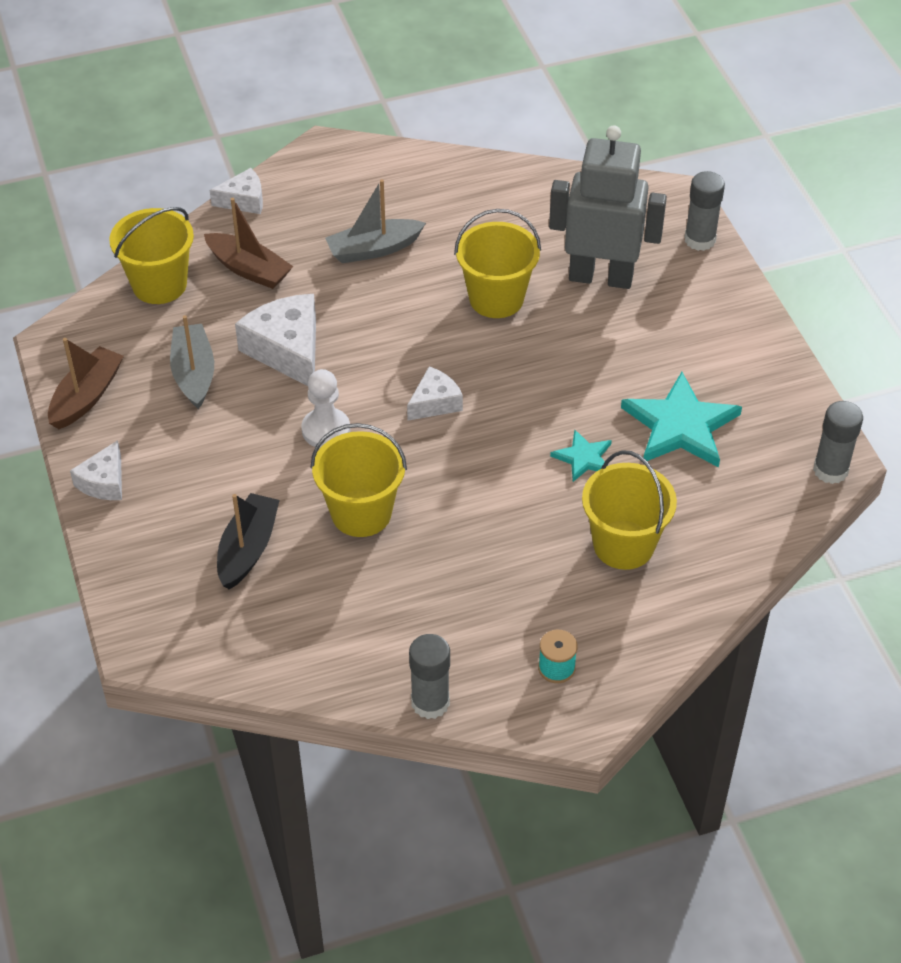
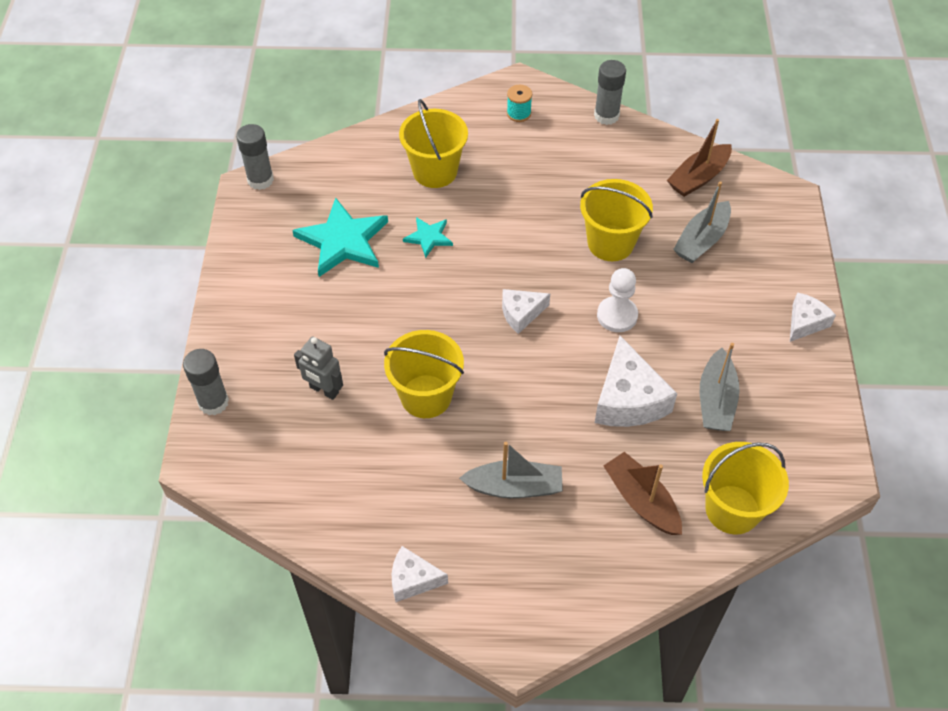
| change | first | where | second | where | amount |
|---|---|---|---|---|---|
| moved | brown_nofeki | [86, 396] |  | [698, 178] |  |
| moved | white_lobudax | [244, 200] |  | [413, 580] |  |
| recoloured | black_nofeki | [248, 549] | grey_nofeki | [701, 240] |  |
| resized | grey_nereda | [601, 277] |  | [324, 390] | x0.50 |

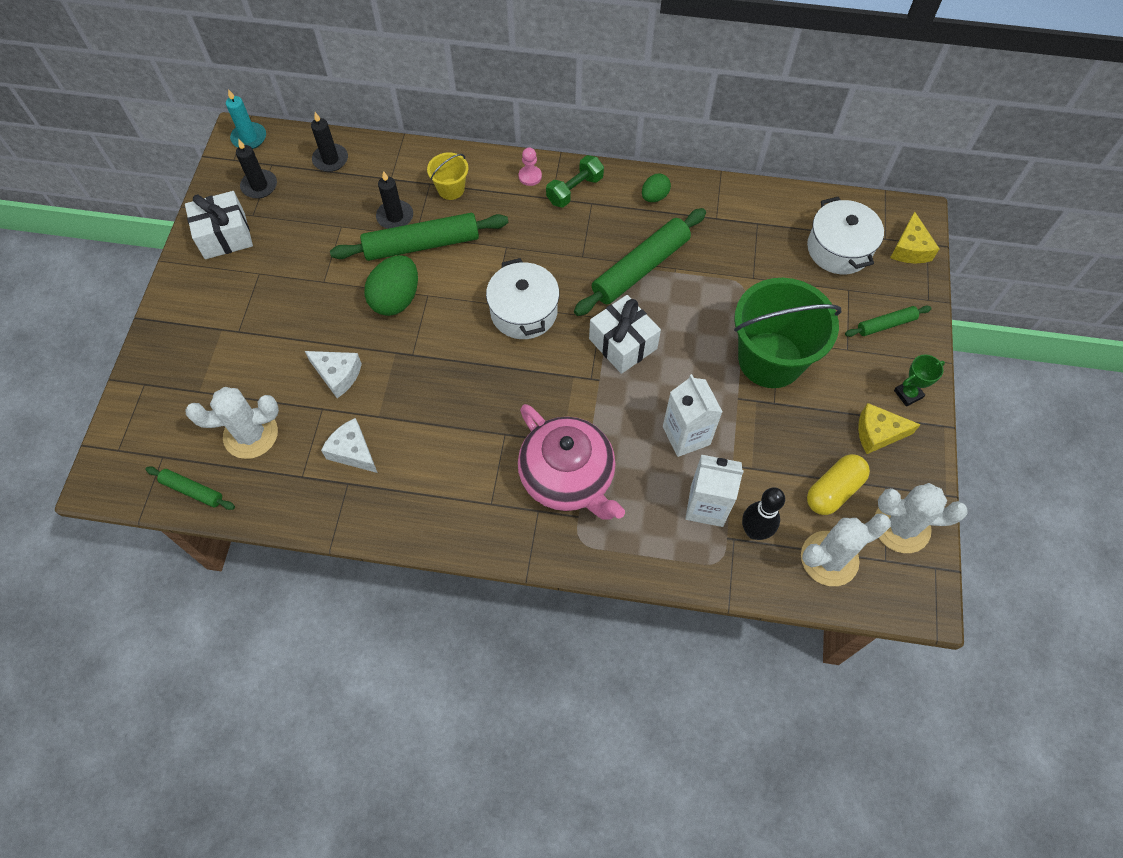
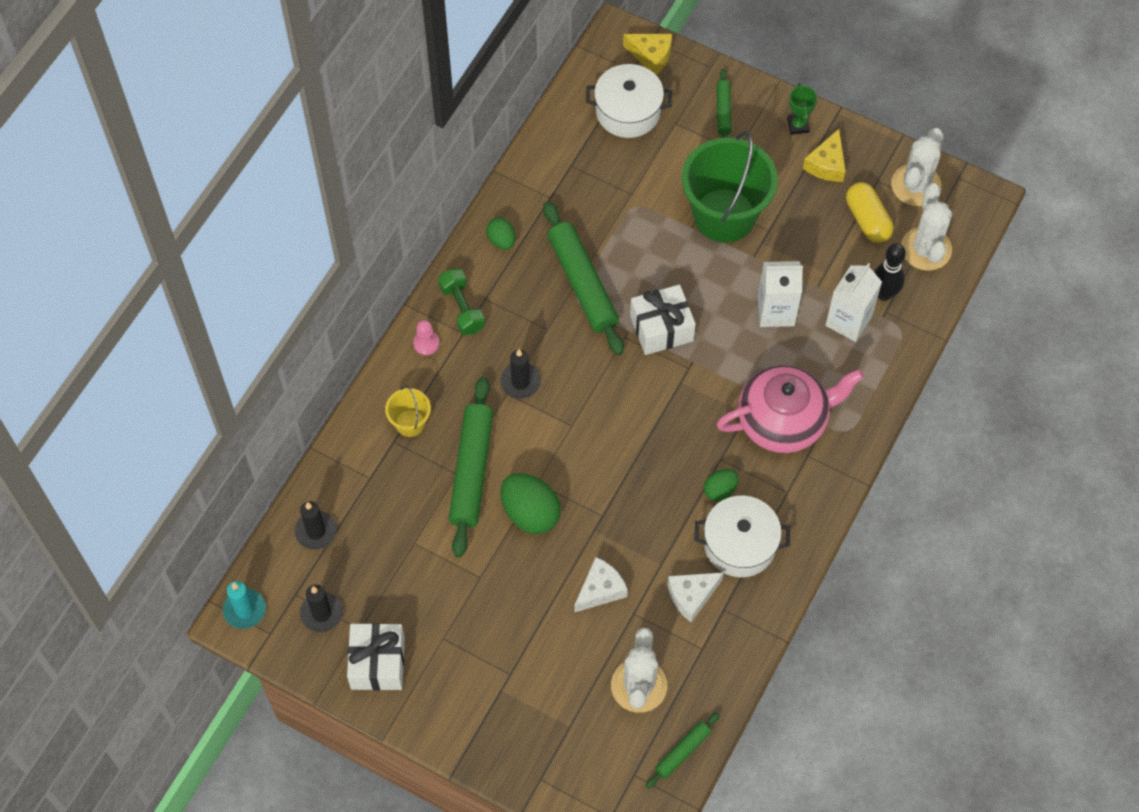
| change | first | where | second | where | amount |
|---|---|---|---|---|---|
| added |  |  | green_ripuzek | [720, 490] |  |
| moved | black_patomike | [395, 217] |  | [520, 382] |  |
| moved | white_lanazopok | [524, 312] |  | [739, 544] |  |

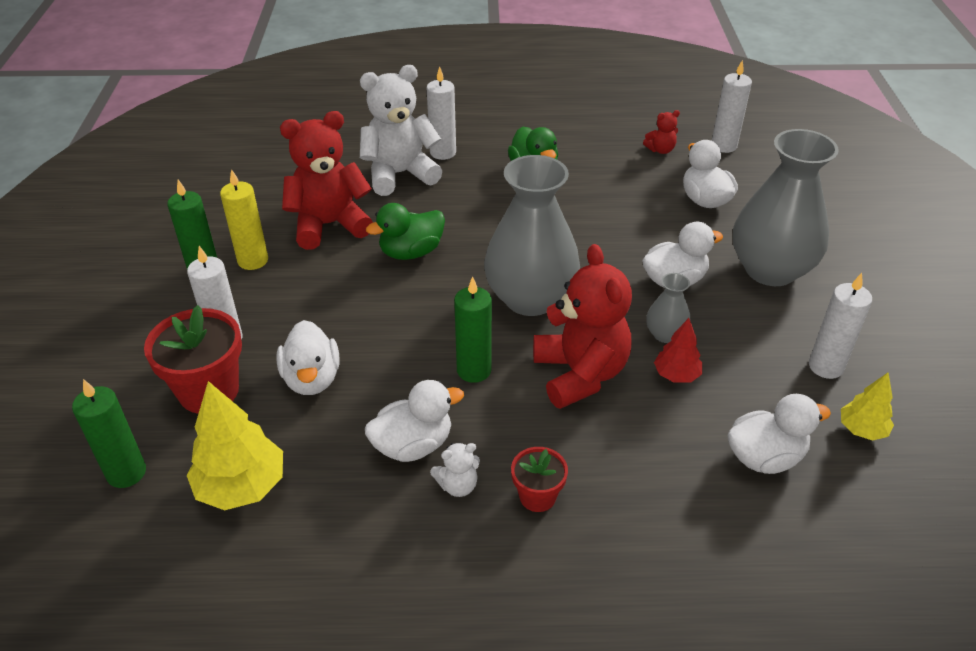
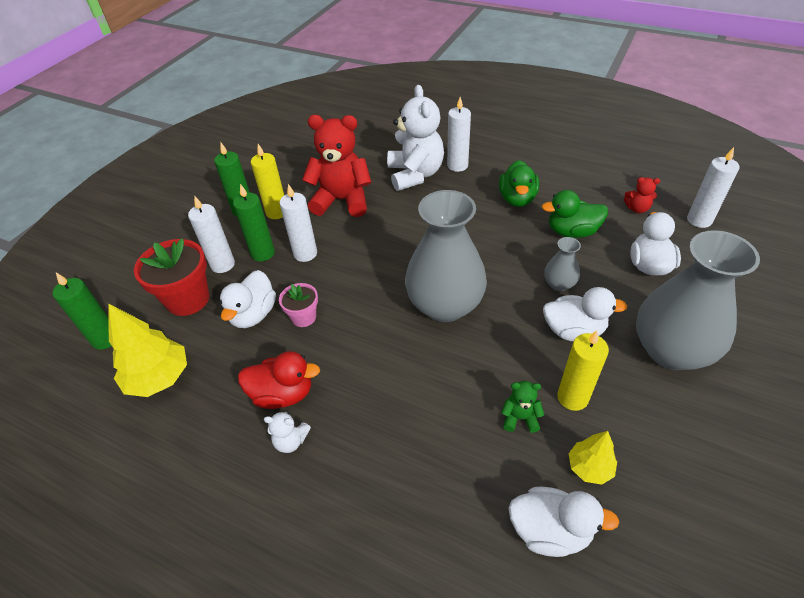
| change | first | where | second | where | amount |
|---|---|---|---|---|---|
| removed | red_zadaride | [537, 496] |  |  |  |
| removed | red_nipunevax | [580, 374] |  |  |  |
| added |  |  | pink_zadaride | [303, 317] |  |
| added |  |  | yellow_patomike | [572, 397] |  |
| moved | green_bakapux | [411, 252] |  | [572, 232] |  |
| moved | green_patomike | [474, 370] |  | [263, 253] |  |
| moved | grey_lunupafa | [665, 334] |  | [559, 284] |  |
| moved | white_patomike | [825, 366] |  | [305, 253] |  |
| moved | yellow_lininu | [861, 430] |  | [589, 467] |  |
| replaced | red_lininu | [676, 375] | green_nipunevax | [520, 418] |  |
| recoloured | white_bakapux | [413, 445] | red_bakapux | [283, 394] |  |
| turned | white_nipunevax | [399, 174] |  | [415, 174] | 75 degrees clockwise |

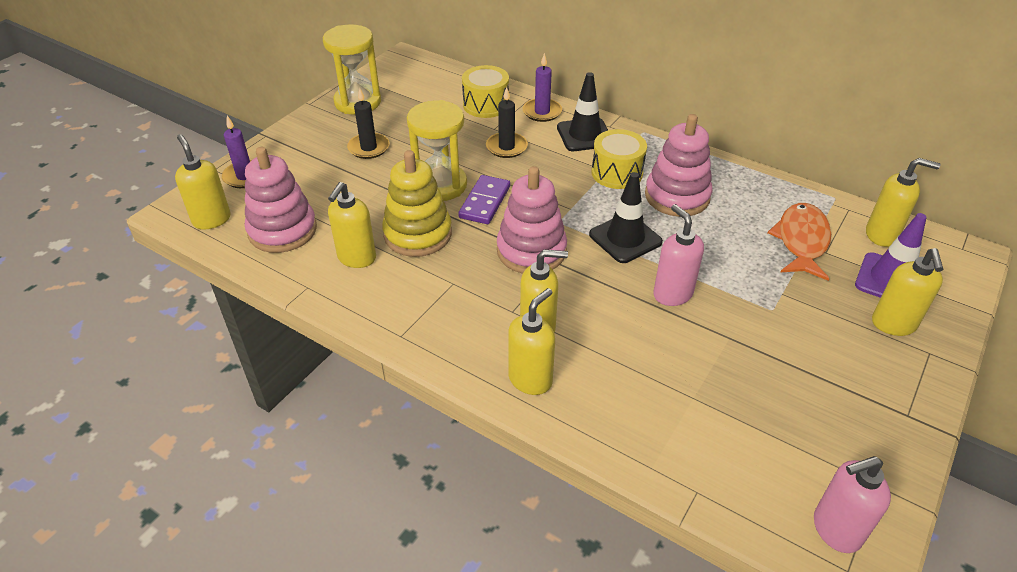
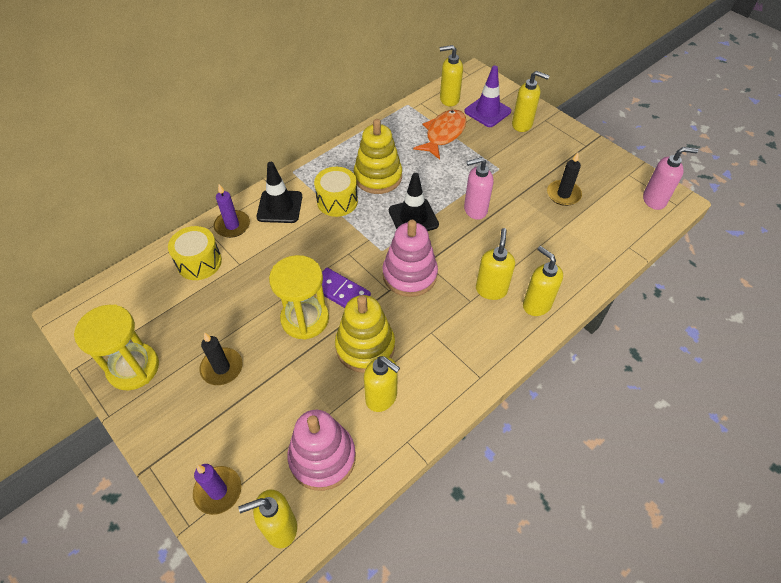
| change | first | where | second | where | amount |
|---|---|---|---|---|---|
| moved | black_patomike | [506, 147] |  | [563, 194] |  |
| recoloured | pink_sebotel | [677, 196] | yellow_sebotel | [378, 177] |  |
| turned | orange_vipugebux | [801, 241] |  | [443, 134] | 90 degrees clockwise |
| turned | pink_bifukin | [835, 530] |  | [654, 200] | 90 degrees counterclockwise |
| turned | yellow_bifukin | [881, 235] |  | [449, 99] | 120 degrees counterclockwise |

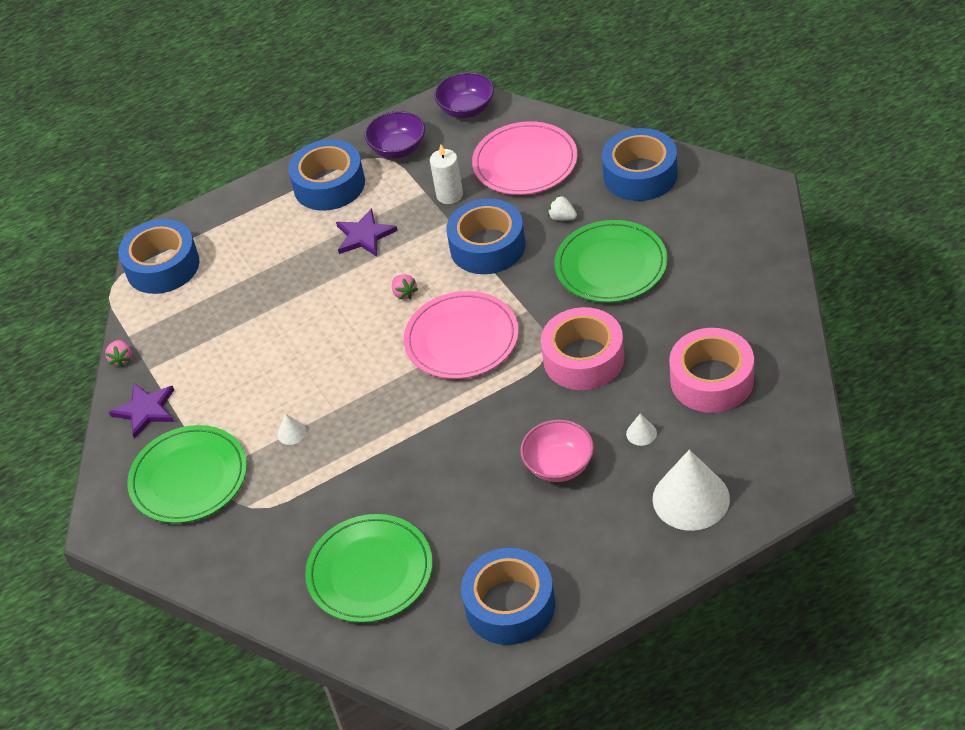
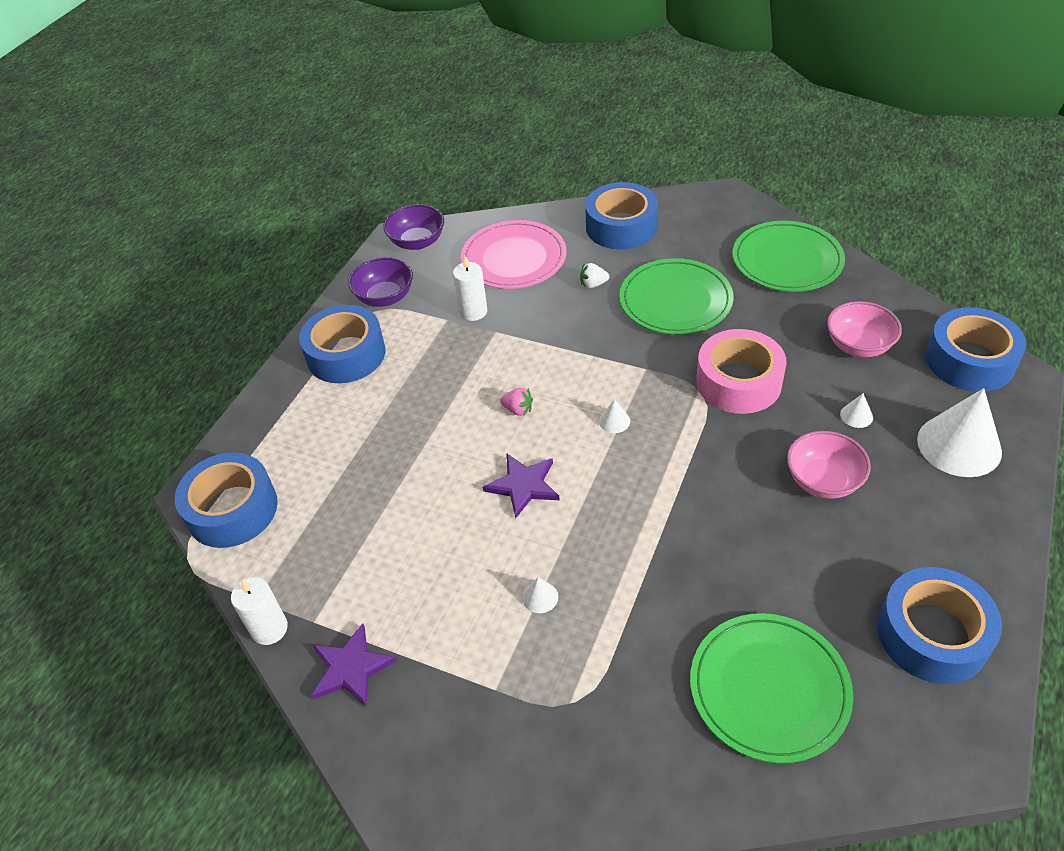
| change | first | where | second | where | amount |
|---|---|---|---|---|---|
| moved | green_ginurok | [189, 478] |  | [787, 260] |  |
| moved | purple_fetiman | [364, 236] |  | [523, 485] |  |
| moved | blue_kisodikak | [487, 246] |  | [969, 360] |  |
| replaced | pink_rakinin | [121, 359] | white_patomike | [269, 629] |  |
| replaced | pink_ginurok | [461, 339] | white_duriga | [614, 421] |  |
| replaced | pink_kisodikak | [712, 380] | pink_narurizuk | [858, 345] |  |

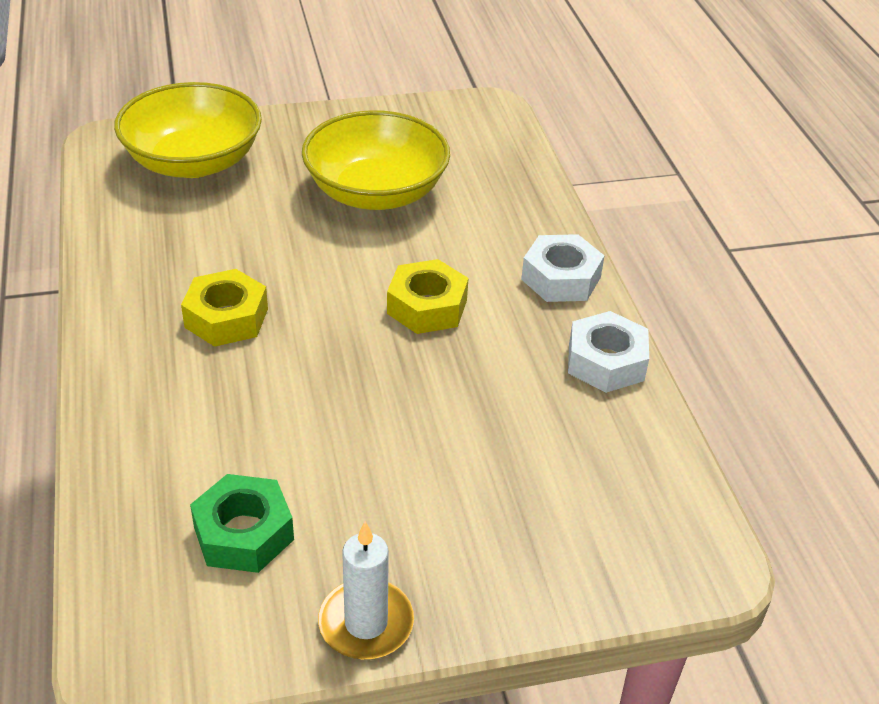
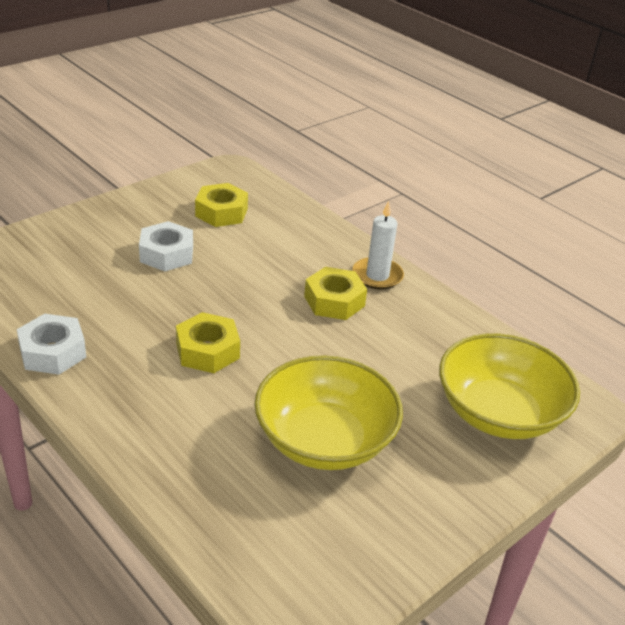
| change | first | where | second | where | amount |
|---|---|---|---|---|---|
| moved | white_patomike | [366, 623] |  | [377, 276] |  |
| moved | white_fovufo | [561, 278] |  | [167, 254] |  |
| recoloured | green_fovufo | [243, 533] | yellow_fovufo | [221, 212] |  |

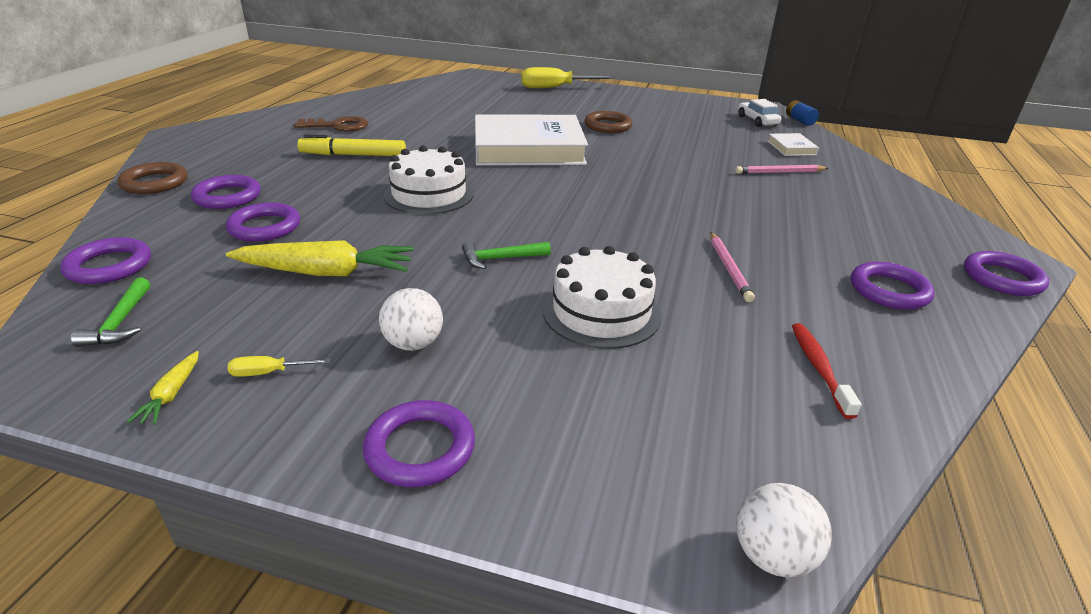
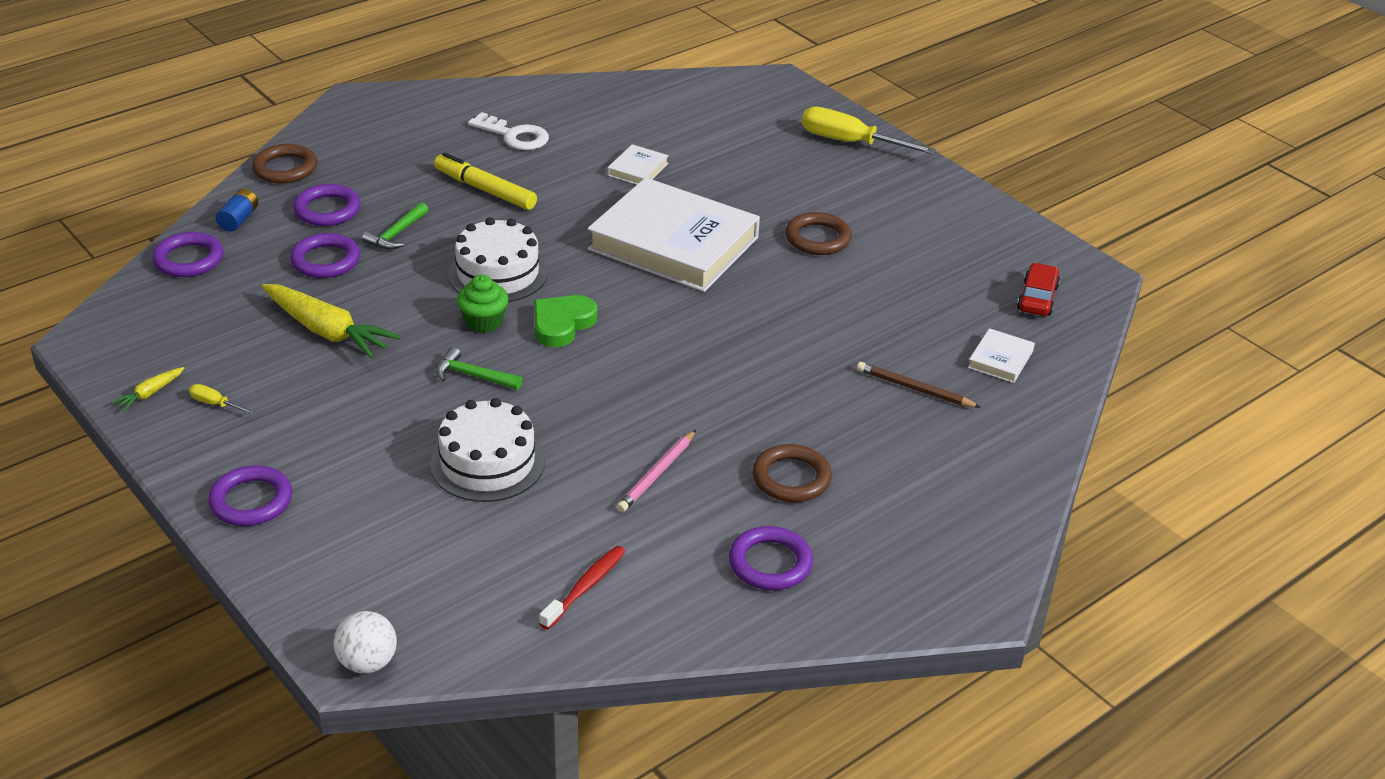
| change | first | where | second | where | amount |
|---|---|---|---|---|---|
| removed | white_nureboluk | [413, 344] |  |  |  |
| removed | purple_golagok | [1002, 278] |  |  |  |
| added |  |  | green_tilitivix | [483, 322] |  |
| added |  |  | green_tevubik | [562, 324] |  |
| added |  |  | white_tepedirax | [637, 169] |  |
| added |  |  | brown_golagok | [791, 478] |  |
| moved | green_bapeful | [120, 322] |  | [396, 234] |  |
| moved | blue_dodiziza | [799, 120] |  | [239, 219] |  |
| recoloured | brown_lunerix | [338, 126] | white_lunerix | [514, 136] |  |
| recoloured | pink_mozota | [779, 172] | brown_mozota | [914, 389] |  |
| recoloured | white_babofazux | [757, 121] | red_babofazux | [1037, 298] |  |

